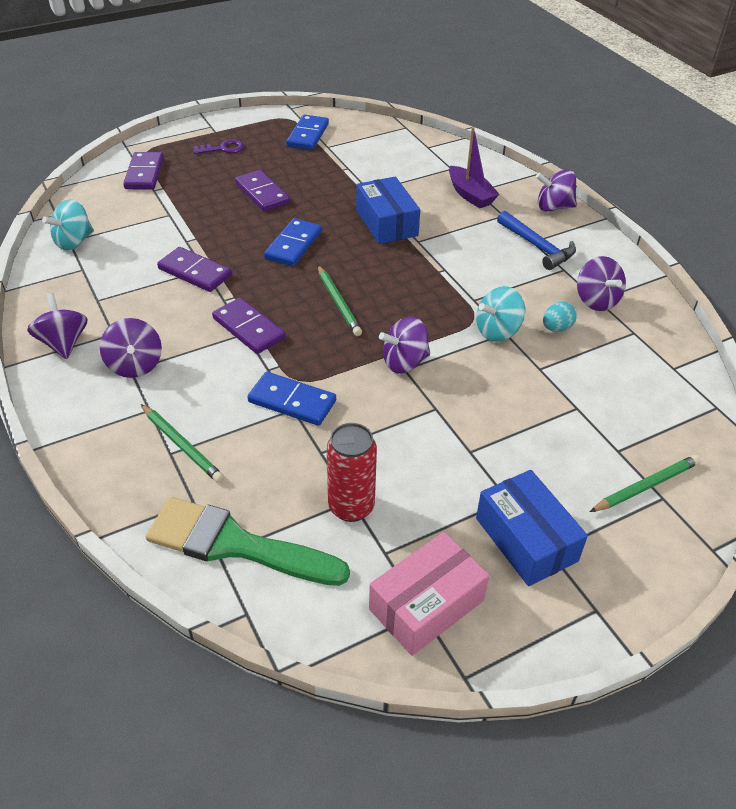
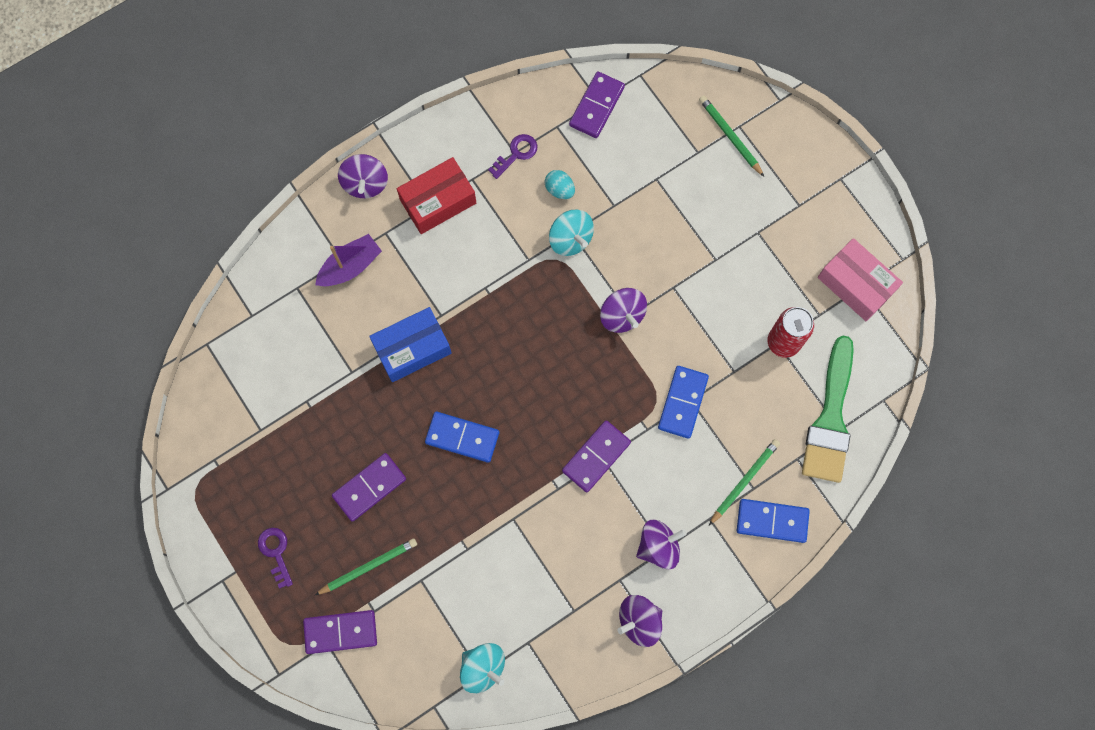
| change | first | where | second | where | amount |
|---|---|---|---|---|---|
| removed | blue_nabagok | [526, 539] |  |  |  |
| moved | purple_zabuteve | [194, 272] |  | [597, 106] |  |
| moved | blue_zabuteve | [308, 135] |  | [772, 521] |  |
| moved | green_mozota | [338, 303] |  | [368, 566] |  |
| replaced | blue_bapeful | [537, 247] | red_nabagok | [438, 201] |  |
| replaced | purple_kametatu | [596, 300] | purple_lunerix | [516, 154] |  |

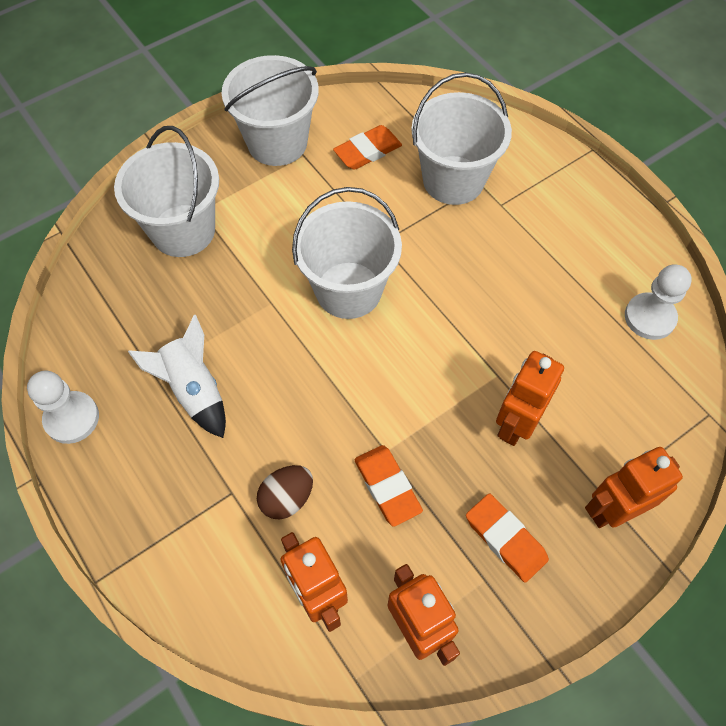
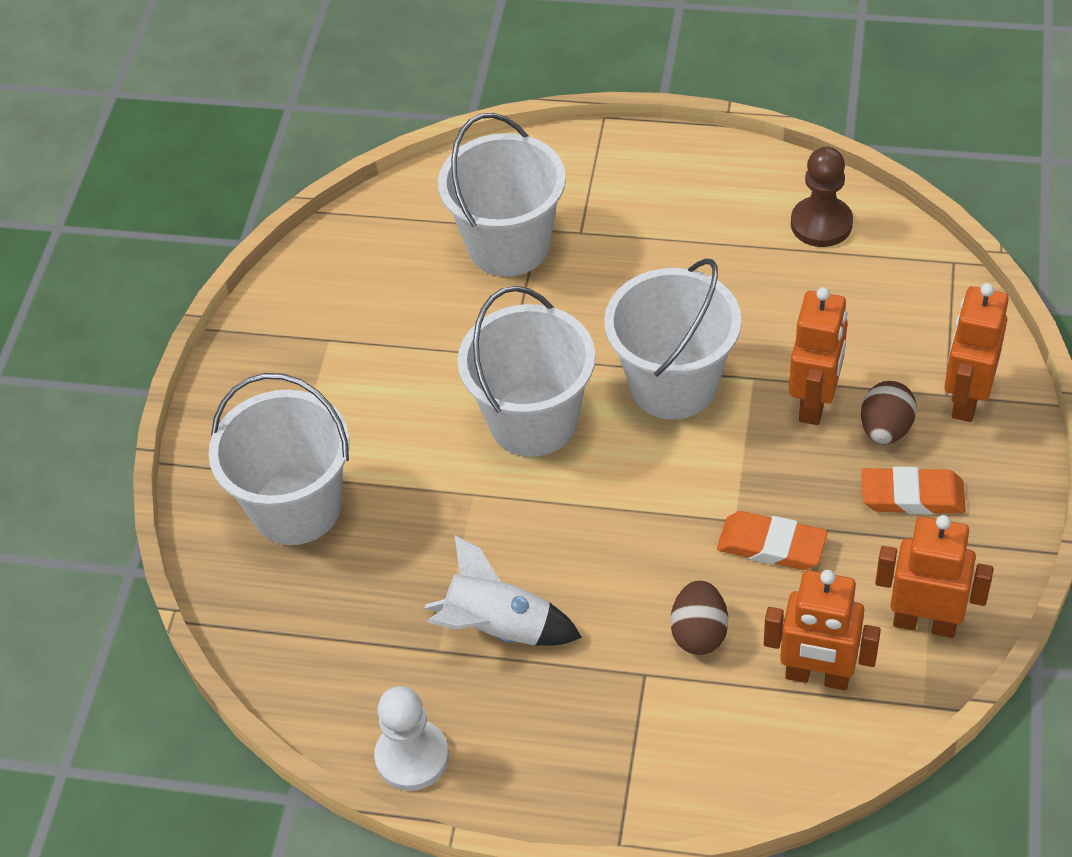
| change | first | where | second | where | amount |
|---|---|---|---|---|---|
| removed | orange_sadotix | [367, 151] |  |  |  |
| added |  |  | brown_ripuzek | [885, 429] |  |
| moved | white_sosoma | [277, 142] |  | [673, 384] |  |
| recoloured | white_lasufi | [649, 317] | brown_lasufi | [821, 224] |  |
| turned | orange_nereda | [516, 424] |  | [815, 402] | 150 degrees counterclockwise |

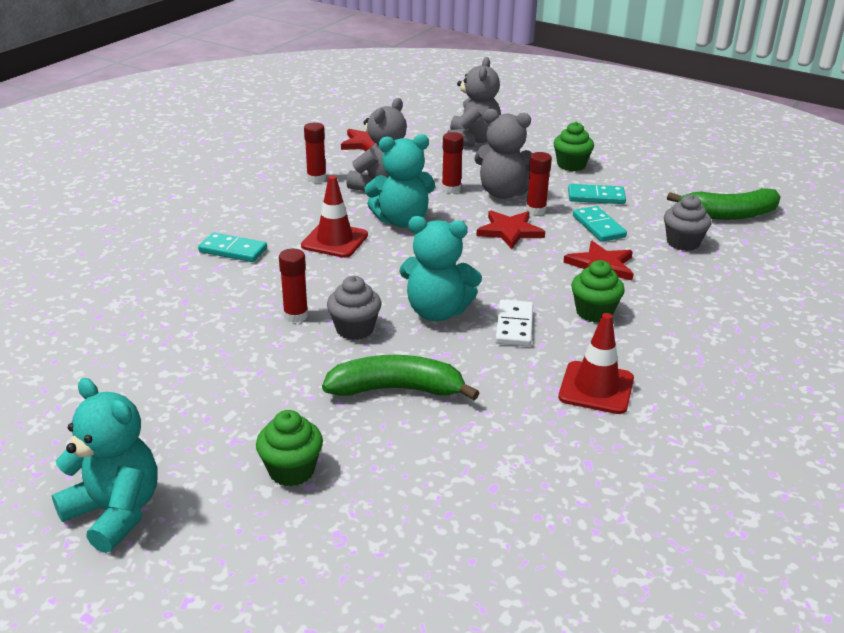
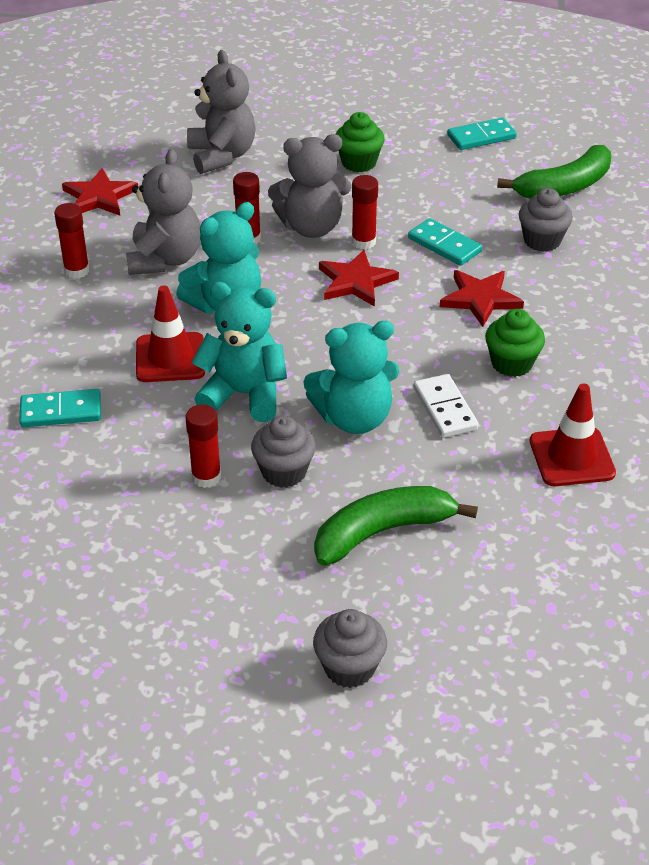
| change | first | where | second | where | amount |
|---|---|---|---|---|---|
| moved | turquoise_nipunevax | [115, 512] |  | [244, 394] |  |
| moved | turquoise_zabuteve | [596, 197] |  | [481, 137] |  |
| recoloured | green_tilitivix | [291, 470] | grey_tilitivix | [349, 667] |  |

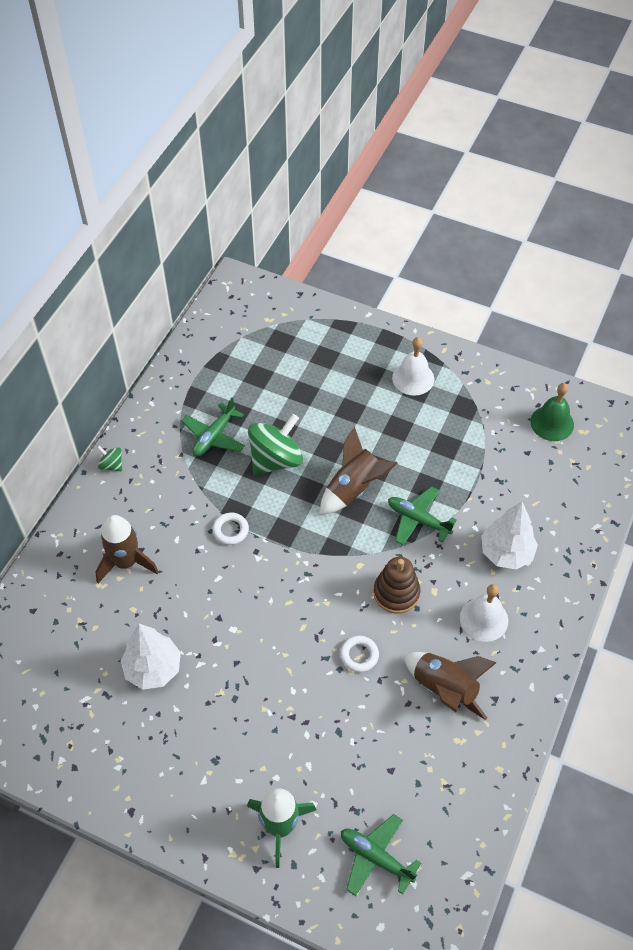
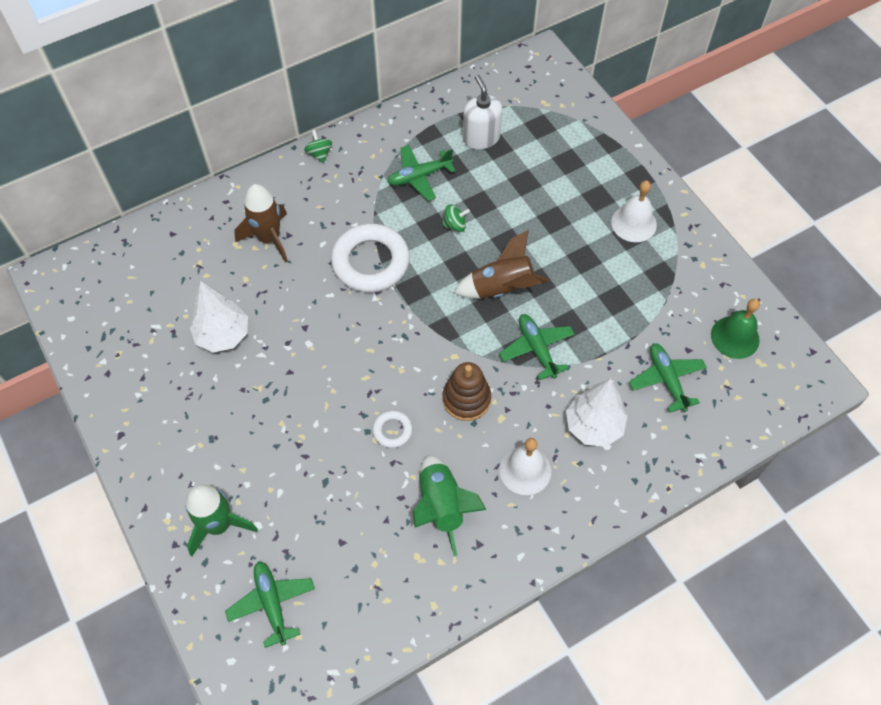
| change | first | where | second | where | amount |
|---|---|---|---|---|---|
| added |  |  | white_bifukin | [481, 138] |  |
| added |  |  | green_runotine | [666, 380] |  |
| recoloured | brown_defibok | [444, 689] | green_defibok | [441, 506] |  |
| resized | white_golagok | [230, 530] |  | [370, 262] | x2.15 |
| resized | green_kametatu | [275, 459] |  | [455, 225] | x0.46 |

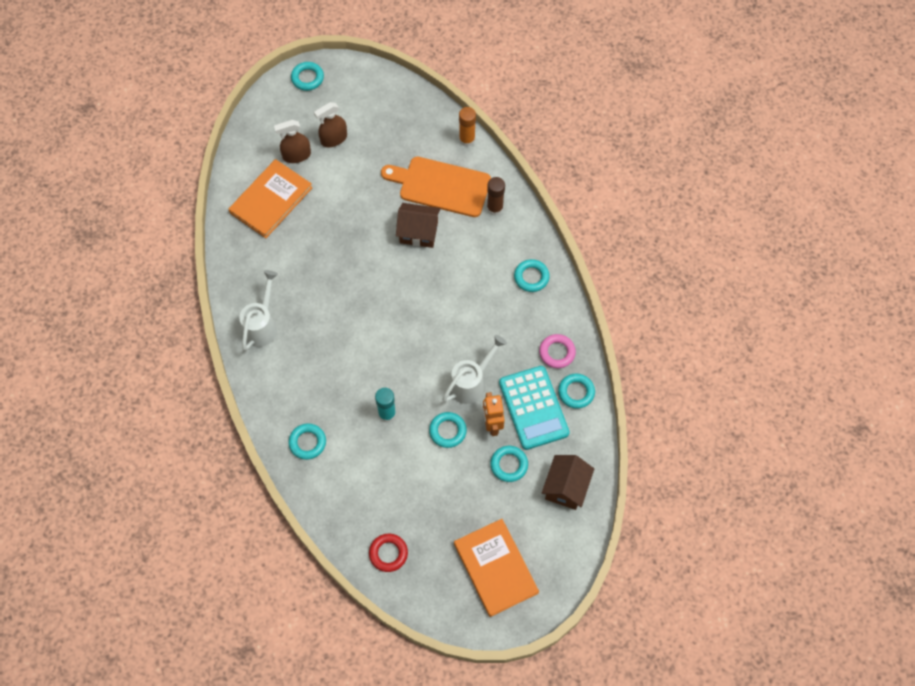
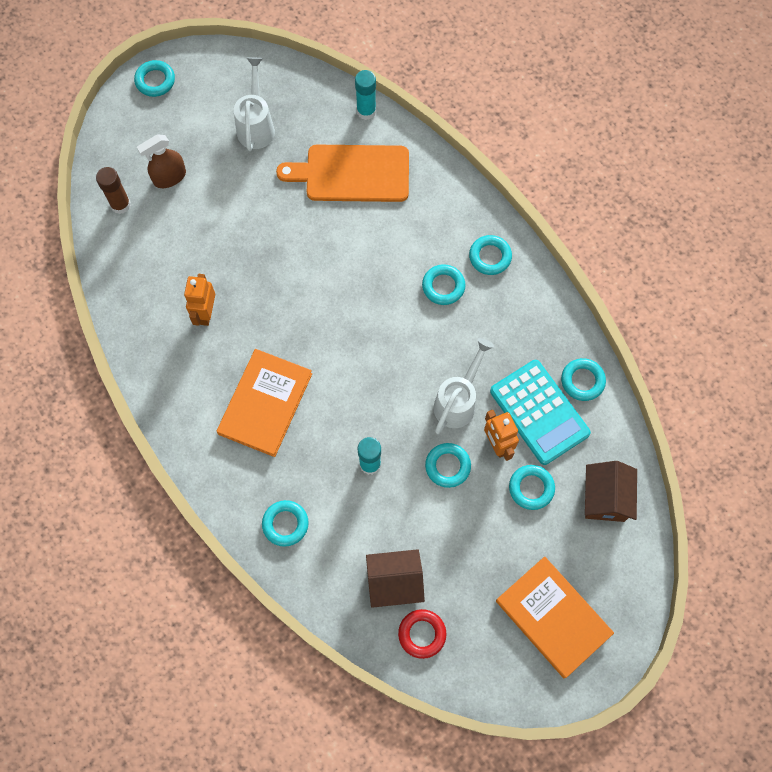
| change | first | where | second | where | amount |
|---|---|---|---|---|---|
| removed | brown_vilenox | [334, 139] |  |  |  |
| removed | pink_golagok | [557, 352] |  |  |  |
| added |  |  | orange_nereda | [206, 313] |  |
| added |  |  | turquoise_golagok | [443, 286] |  |
| moved | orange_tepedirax | [271, 200] |  | [265, 403] |  |
| moved | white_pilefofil | [262, 325] |  | [256, 125] |  |
| moved | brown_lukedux | [418, 232] |  | [394, 582] |  |
| moved | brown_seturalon | [495, 208] |  | [120, 205] |  |
| recoloured | orange_seturalon | [467, 139] | turquoise_seturalon | [366, 111] |  |

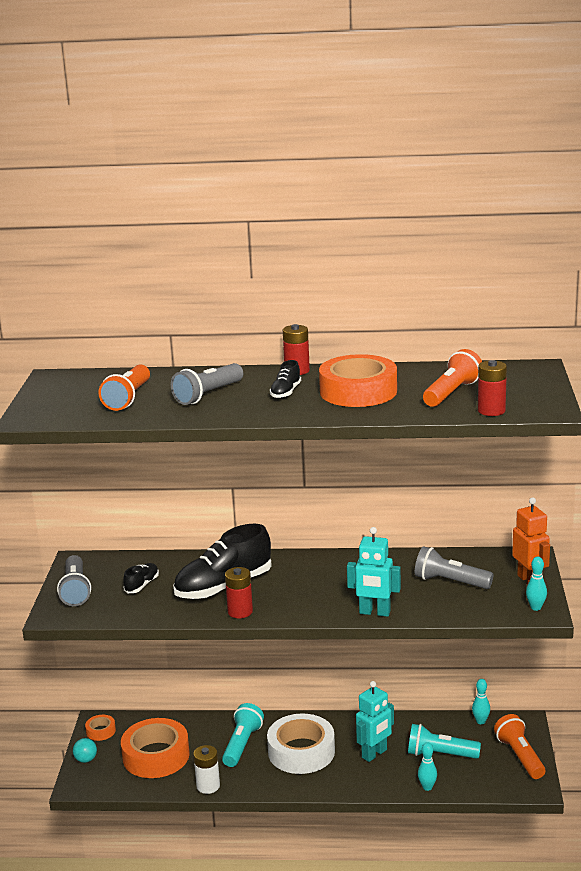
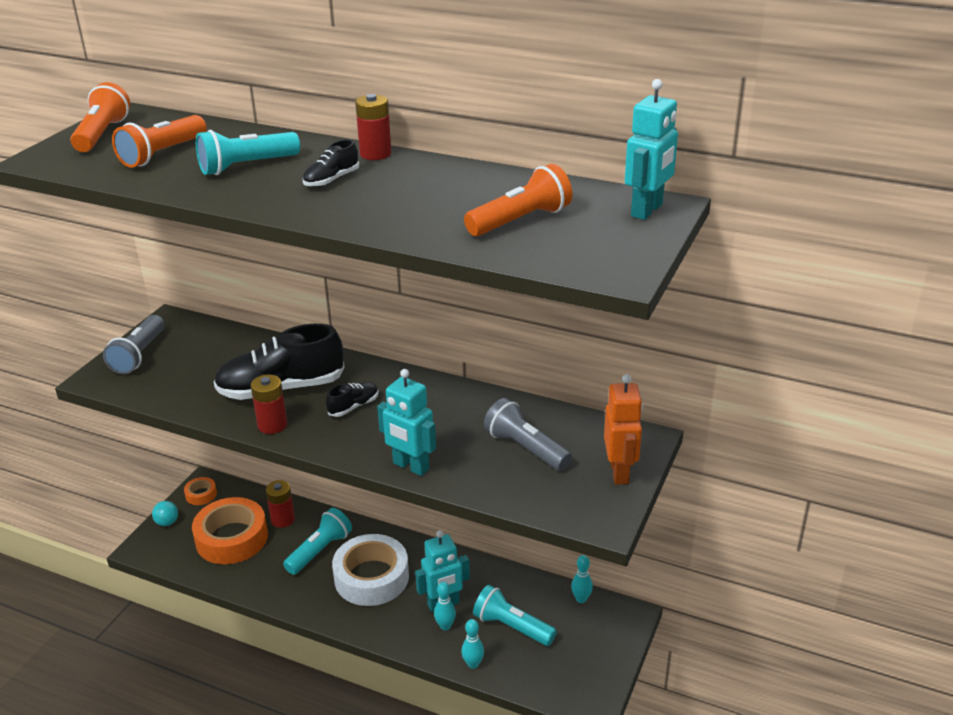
| change | first | where | second | where | amount |
|---|---|---|---|---|---|
| removed | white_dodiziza | [208, 786] |  |  |  |
| removed | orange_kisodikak | [358, 391] |  |  |  |
| added |  |  | turquoise_nereda | [647, 210] |  |
| moved | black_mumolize | [142, 585] |  | [353, 406] |  |
| moved | red_dodiziza | [491, 411] |  | [283, 519] |  |
| moved | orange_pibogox | [520, 756] |  | [102, 134] |  |
| moved | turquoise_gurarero | [535, 607] |  | [445, 626] |  |
| recoloured | grey_pibogox | [208, 395] | turquoise_pibogox | [246, 166] |  |

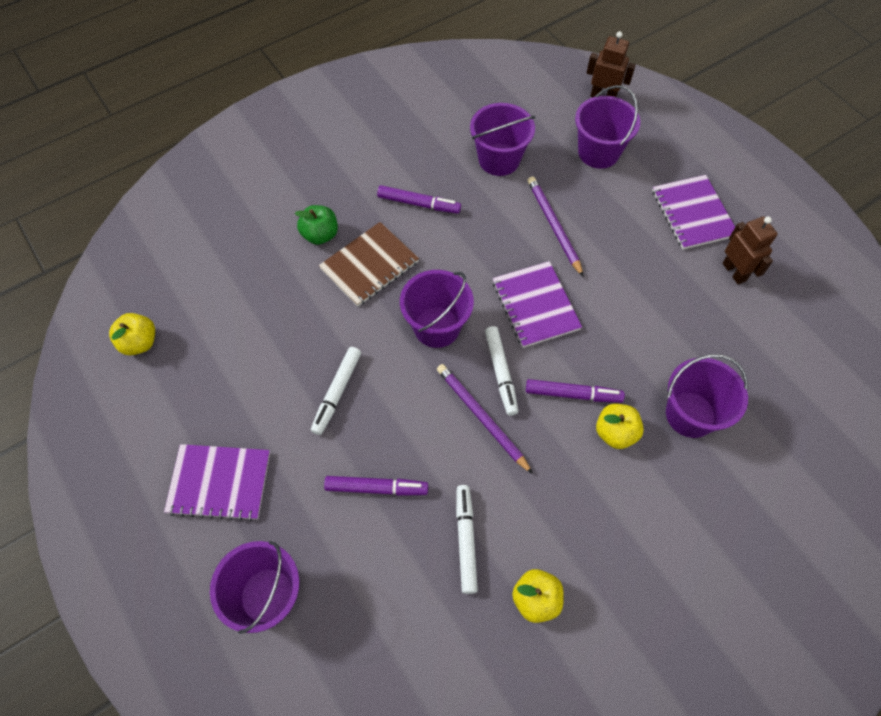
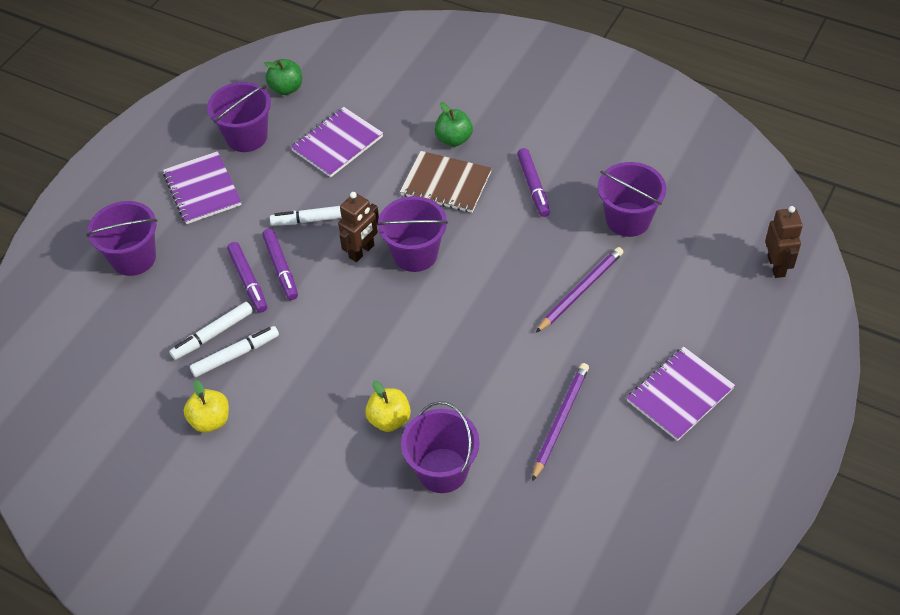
| change | first | where | second | where | amount |
|---|---|---|---|---|---|
| moved | purple_mozota | [481, 417] |  | [560, 420] |  |
| moved | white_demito | [501, 373] |  | [213, 335] |  |
| moved | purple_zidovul | [535, 305] |  | [337, 144] |  |
| moved | purple_demito | [573, 394] |  | [281, 268] |  |
| moved | purple_sosoma | [598, 152] |  | [246, 137] |  |
| moved | brown_nereda | [734, 272] |  | [362, 251] |  |
| recoloured | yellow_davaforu | [139, 343] | green_davaforu | [286, 88] |  |

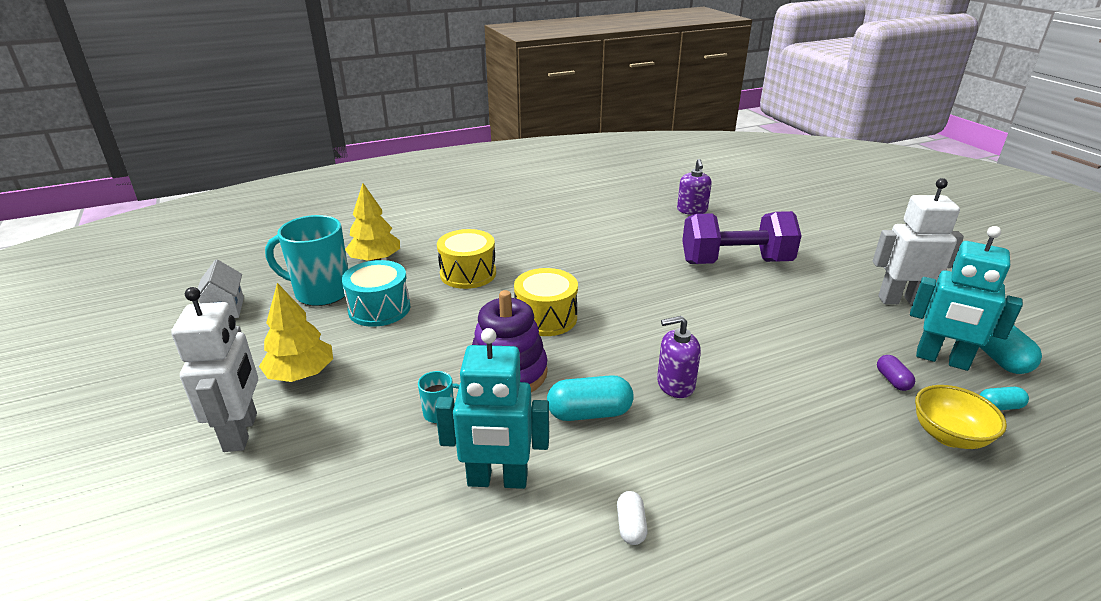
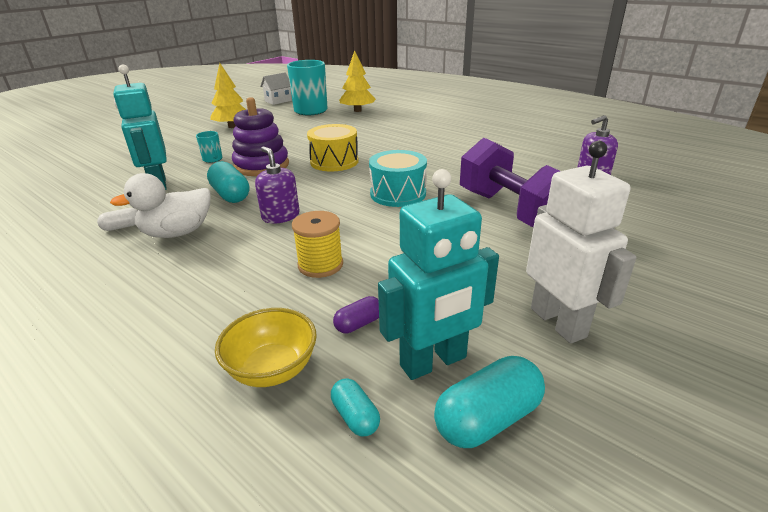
| change | first | where | second | where | amount |
|---|---|---|---|---|---|
| removed | white_nereda | [241, 432] |  |  |  |
| removed | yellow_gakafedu | [468, 273] |  |  |  |
| added |  |  | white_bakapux | [177, 233] |  |
| added |  |  | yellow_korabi | [320, 265] |  |
| moved | turquoise_gakafedu | [379, 309] |  | [398, 194] |  |
| turned | turquoise_nereda | [942, 360] |  | [433, 362] | 120 degrees counterclockwise |

